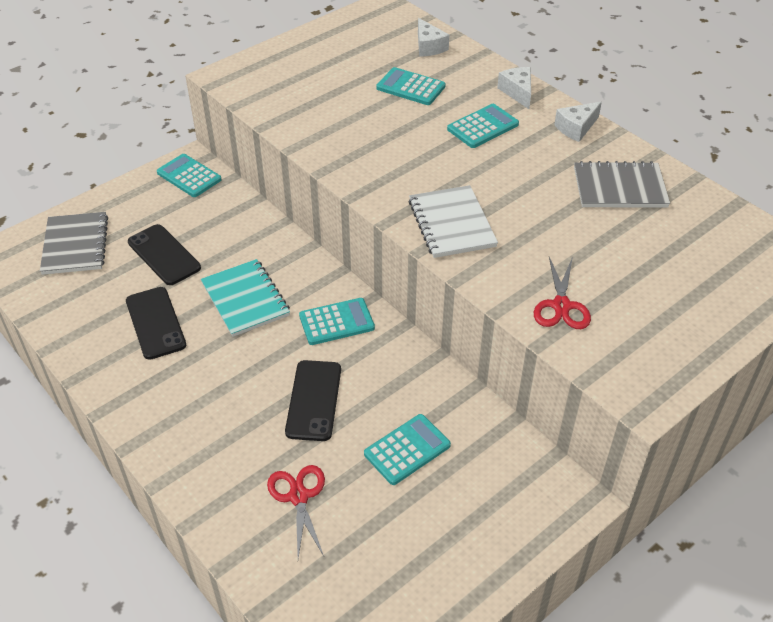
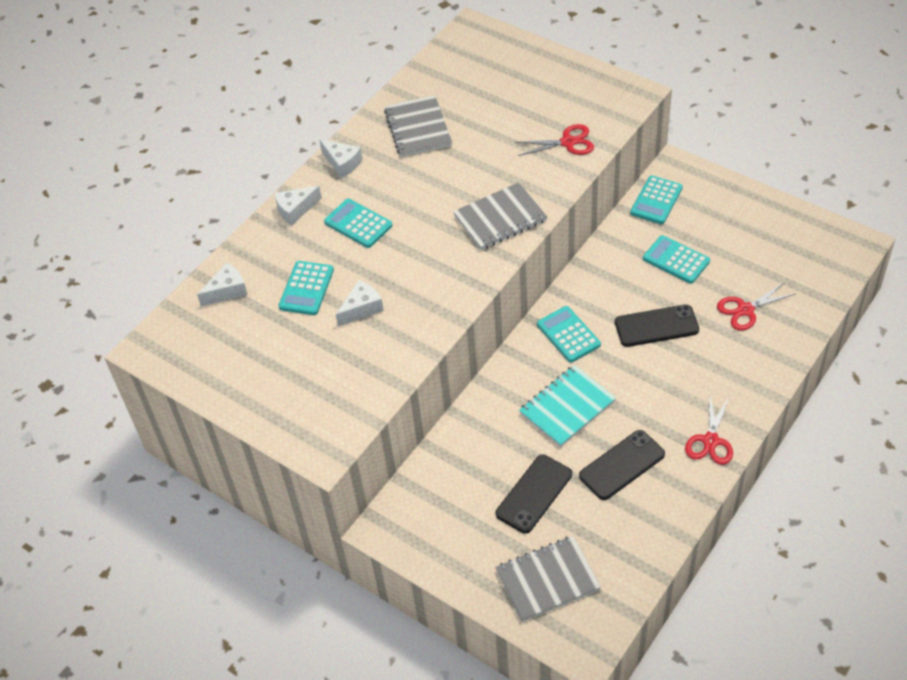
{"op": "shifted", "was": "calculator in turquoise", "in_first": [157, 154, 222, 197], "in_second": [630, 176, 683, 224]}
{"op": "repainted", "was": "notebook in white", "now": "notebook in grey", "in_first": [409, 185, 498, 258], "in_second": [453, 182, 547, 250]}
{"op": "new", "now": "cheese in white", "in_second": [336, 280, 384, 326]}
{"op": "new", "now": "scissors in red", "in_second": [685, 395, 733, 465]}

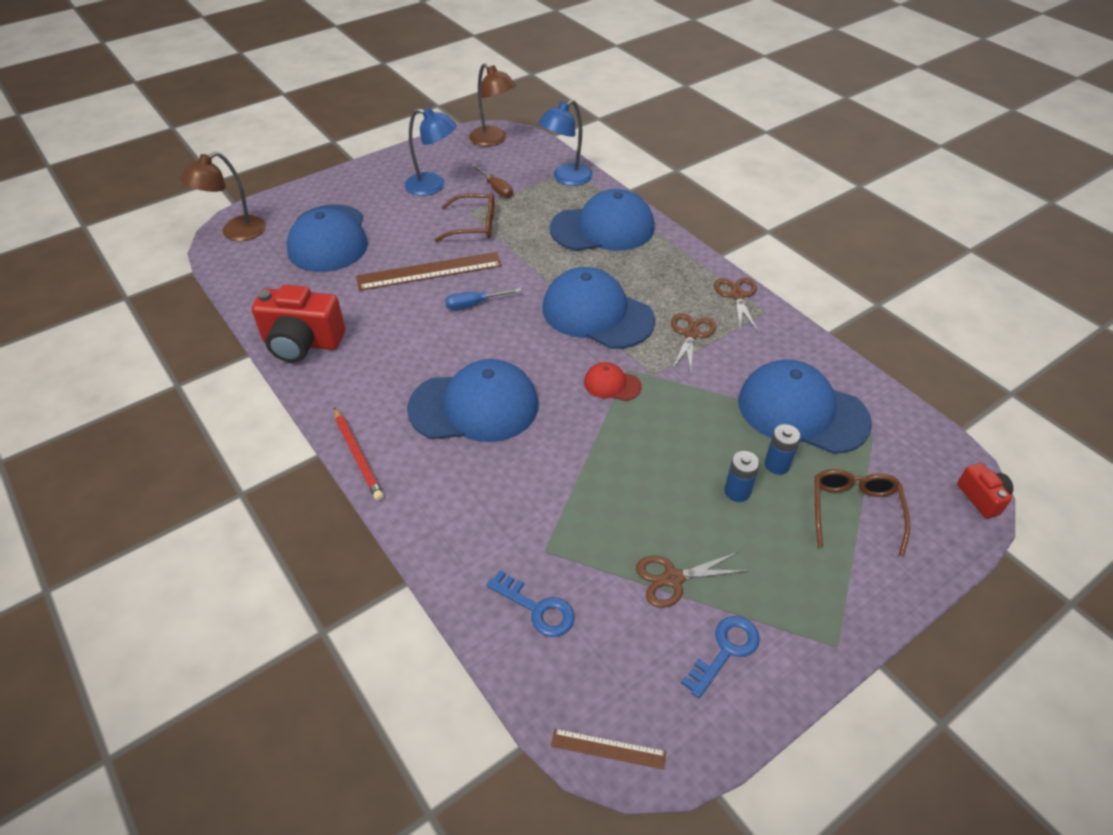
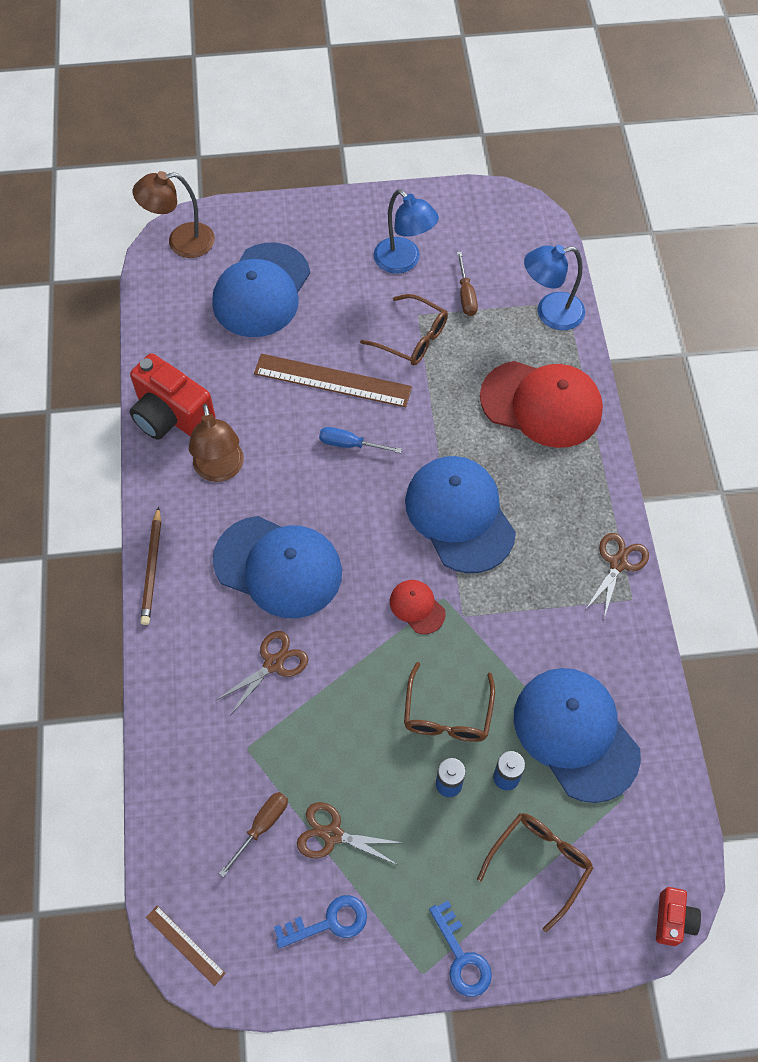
{"op": "shifted", "was": "lamp in brown", "in_first": [469, 63, 516, 147], "in_second": [189, 404, 244, 482]}
{"op": "repainted", "was": "cap in blue", "now": "cap in red", "in_first": [550, 189, 655, 251], "in_second": [480, 361, 603, 448]}
{"op": "shifted", "was": "scissors in brown", "in_first": [671, 313, 716, 375], "in_second": [216, 631, 308, 716]}
{"op": "repainted", "was": "pencil in red", "now": "pencil in brown", "in_first": [334, 407, 384, 501], "in_second": [140, 506, 161, 625]}
{"op": "shifted", "was": "key in blue", "in_first": [487, 570, 574, 637], "in_second": [429, 900, 492, 997]}
{"op": "new", "now": "glasses in brown", "in_second": [404, 662, 495, 742]}
{"op": "new", "now": "screwdriver in brown", "in_second": [219, 792, 288, 877]}

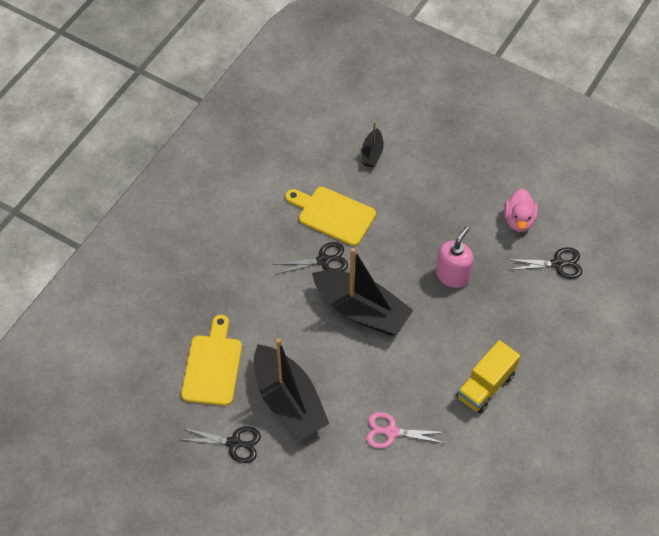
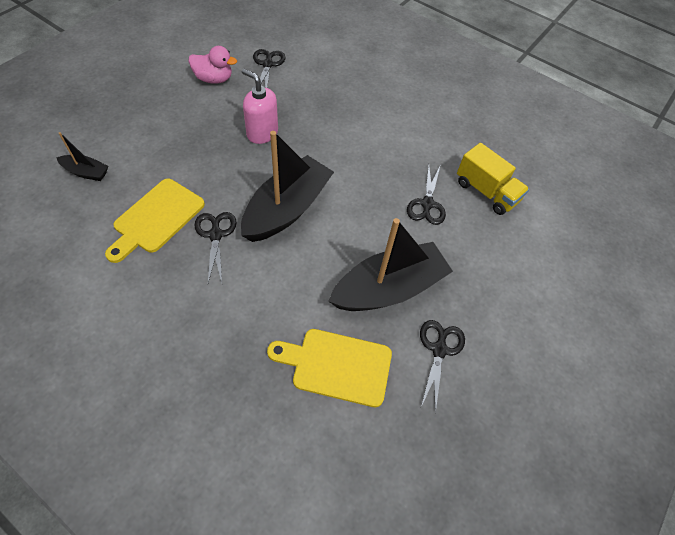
{"op": "shifted", "was": "truck in yellow", "in_first": [456, 340, 520, 414], "in_second": [457, 143, 529, 215]}
{"op": "repainted", "was": "scissors in pink", "now": "scissors in black", "in_first": [366, 412, 447, 448], "in_second": [407, 166, 446, 225]}

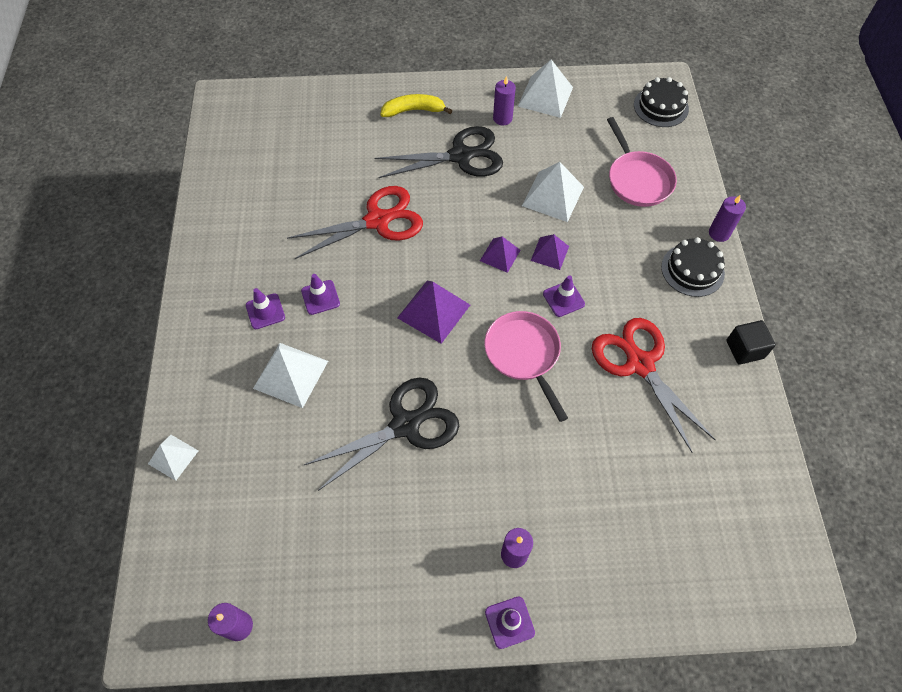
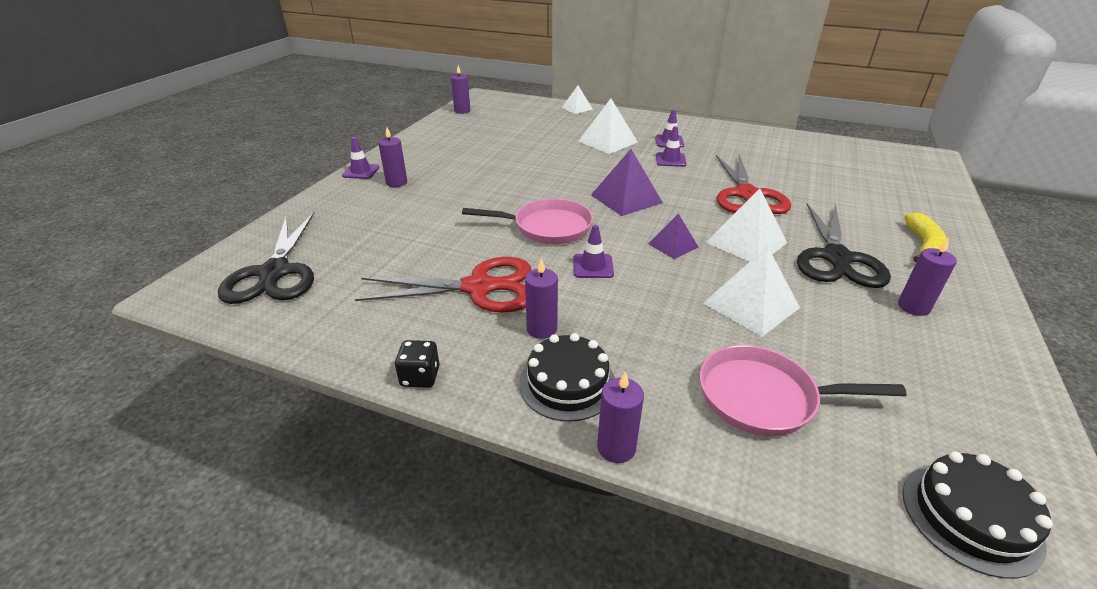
{"op": "shifted", "was": "pyramid in white", "in_first": [518, 60, 573, 118], "in_second": [705, 189, 787, 262]}
{"op": "gone", "was": "pyramid in purple", "in_first": [531, 234, 569, 270]}
{"op": "swapped", "was": "cube in black", "now": "dice in black", "in_first": [726, 320, 776, 365], "in_second": [395, 340, 440, 388]}
{"op": "shifted", "was": "scissors in black", "in_first": [304, 377, 459, 491], "in_second": [218, 212, 314, 304]}
{"op": "new", "now": "candle in purple", "in_second": [525, 259, 558, 339]}

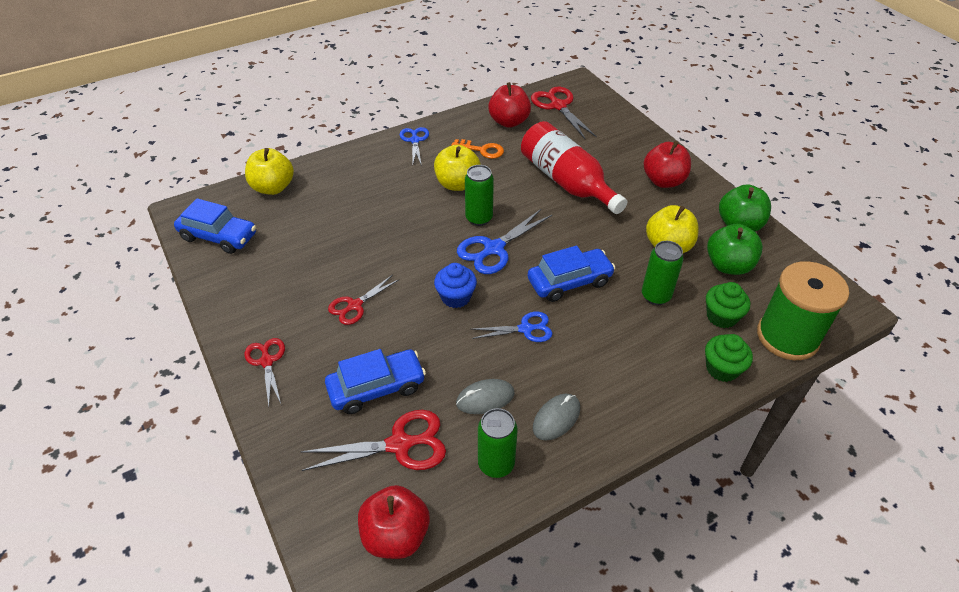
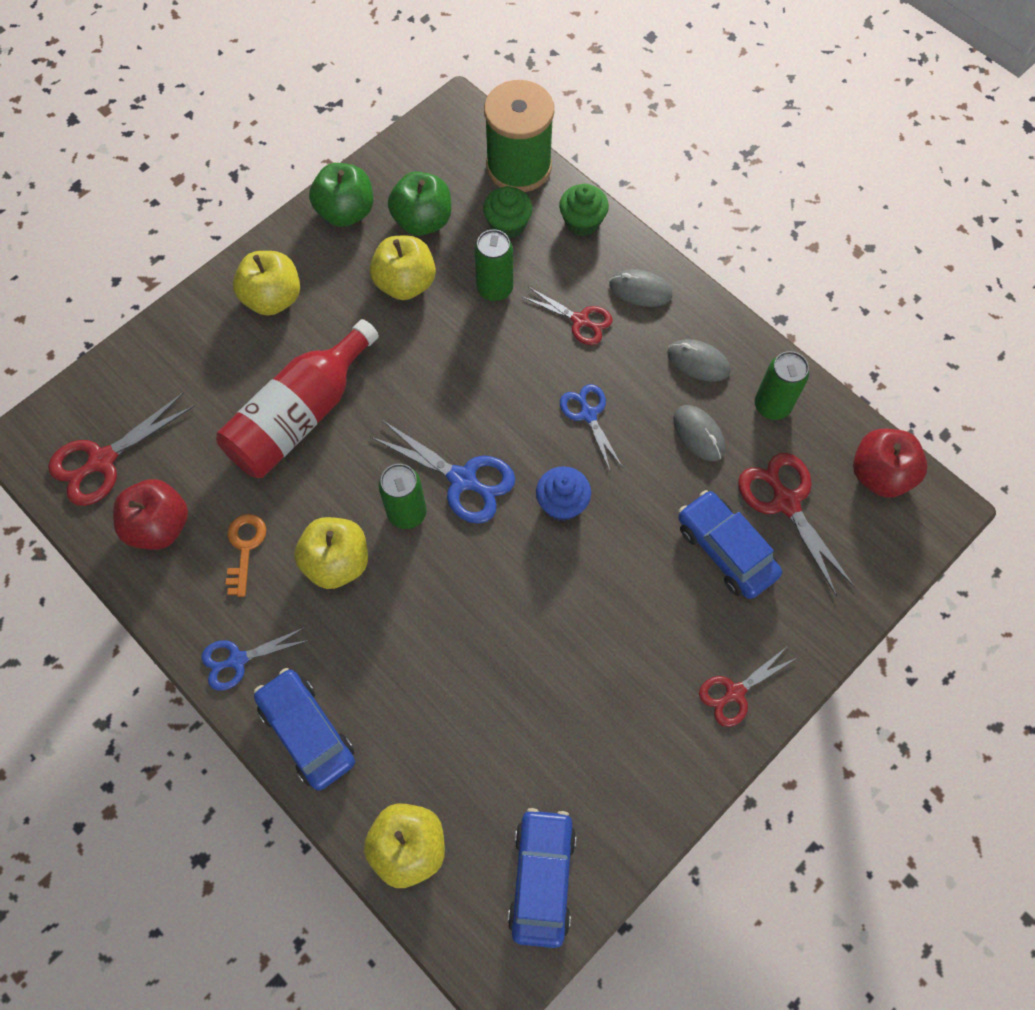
{"op": "repainted", "was": "apple in red", "now": "apple in yellow", "in_first": [644, 141, 691, 188], "in_second": [233, 251, 300, 316]}
{"op": "shifted", "was": "car in blue", "in_first": [528, 245, 615, 302], "in_second": [254, 668, 355, 791]}
{"op": "shifted", "was": "scissors in red", "in_first": [328, 275, 398, 325], "in_second": [522, 287, 612, 345]}
{"op": "new", "now": "mouse in grey", "in_second": [609, 269, 672, 307]}

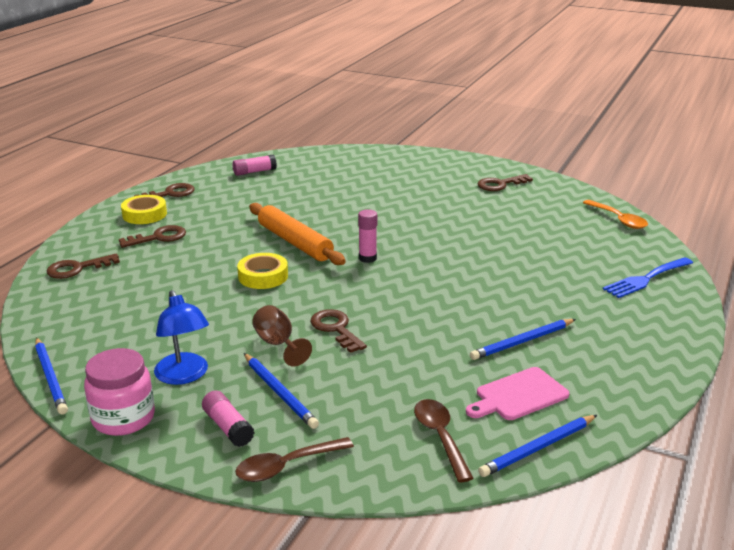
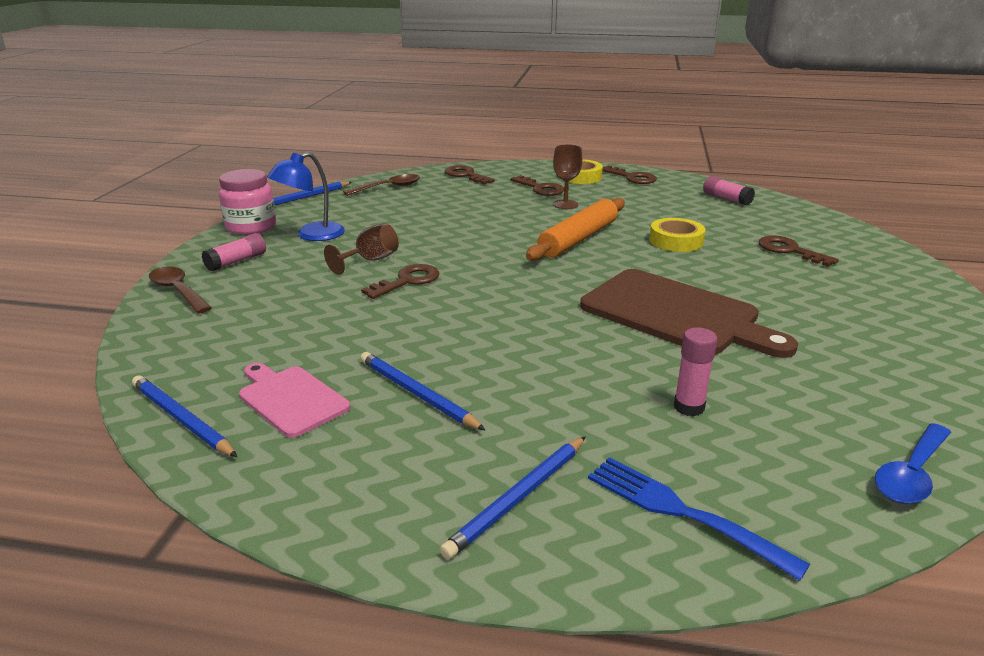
{"op": "shifted", "was": "key in brown", "in_first": [478, 174, 533, 191], "in_second": [759, 235, 839, 267]}
{"op": "repainted", "was": "spoon in orange", "now": "spoon in blue", "in_first": [583, 200, 648, 229], "in_second": [875, 423, 951, 504]}
{"op": "shifted", "was": "glue stick in pink", "in_first": [358, 209, 377, 263], "in_second": [674, 327, 717, 417]}
{"op": "shifted", "was": "tape in yellow", "in_first": [237, 253, 288, 289], "in_second": [649, 218, 706, 252]}
{"op": "shifted", "was": "pencil in blue", "in_first": [244, 353, 319, 429], "in_second": [440, 436, 586, 559]}
{"op": "shifted", "was": "spoon in brown", "in_first": [414, 399, 474, 482], "in_second": [343, 174, 420, 196]}
{"op": "new", "now": "goblet in brown", "in_second": [553, 145, 582, 209]}
{"op": "new", "now": "cutting board in brown", "in_second": [580, 269, 798, 358]}

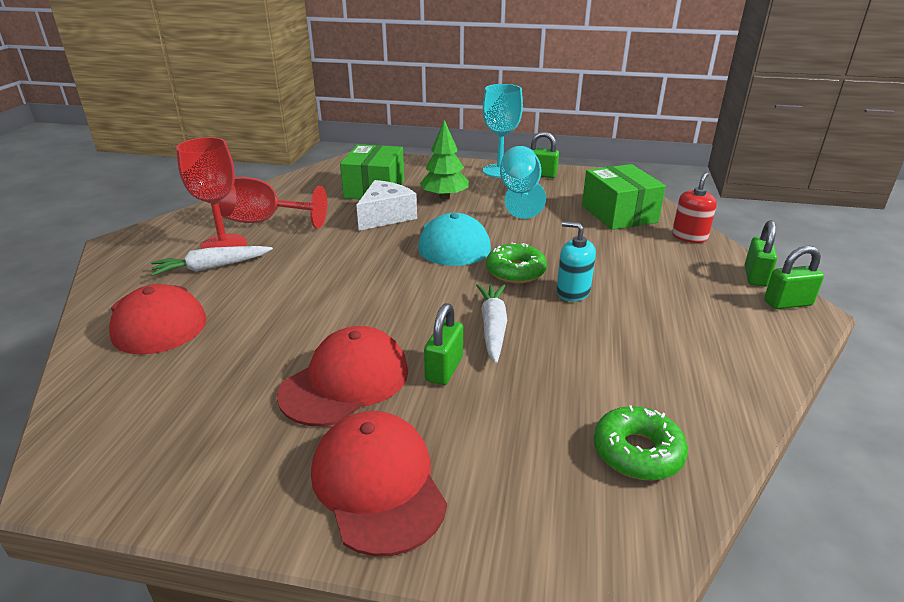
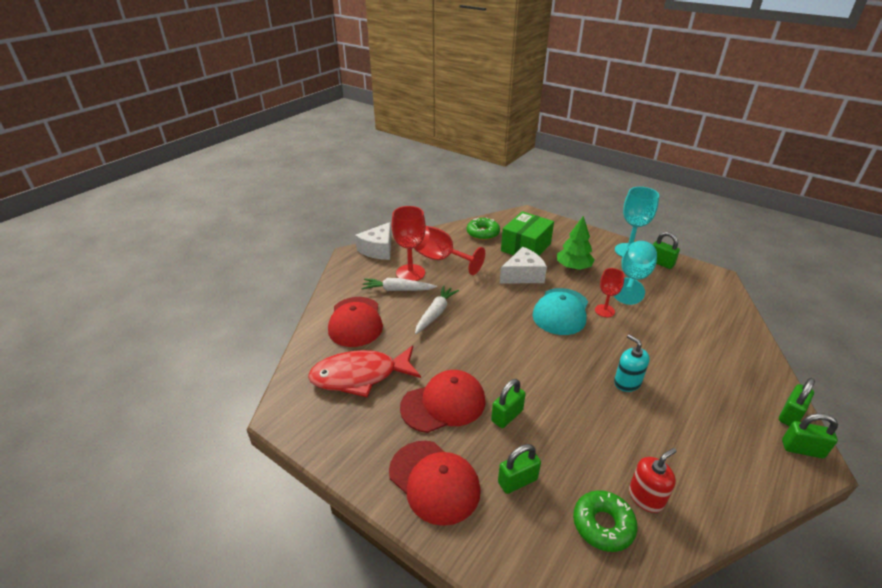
{"op": "gone", "was": "box in green", "in_first": [582, 164, 666, 230]}
{"op": "shifted", "was": "soap dispenser in red", "in_first": [672, 172, 717, 243], "in_second": [629, 448, 676, 513]}
{"op": "shifted", "was": "donut in green", "in_first": [486, 242, 547, 283], "in_second": [467, 217, 500, 240]}
{"op": "shifted", "was": "carrot in white", "in_first": [476, 284, 507, 364], "in_second": [415, 286, 459, 334]}
{"op": "rotated", "was": "cap in red", "in_first": [311, 411, 447, 556], "in_second": [389, 441, 481, 526], "clockwise": 135}
{"op": "new", "now": "cheese in white", "in_second": [355, 222, 392, 260]}
{"op": "new", "now": "goblet in red", "in_second": [595, 268, 625, 317]}
{"op": "new", "now": "fish in red", "in_second": [308, 346, 421, 397]}
{"op": "new", "now": "padlock in green", "in_second": [498, 444, 541, 494]}

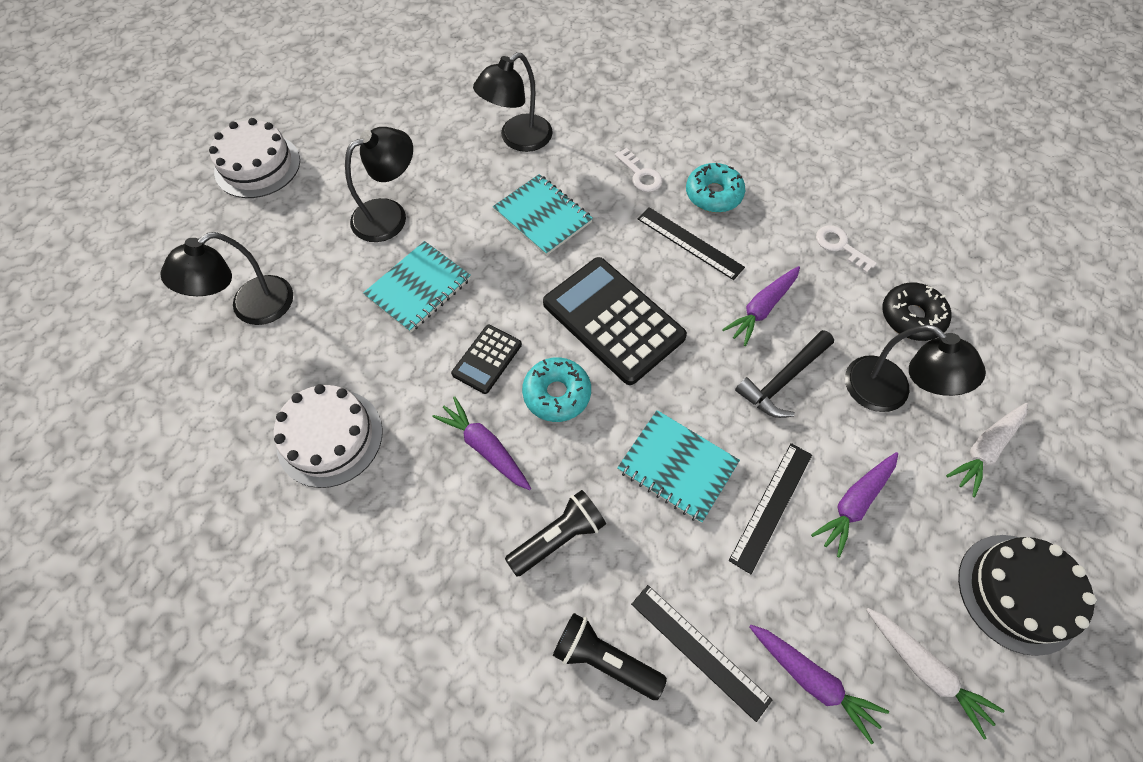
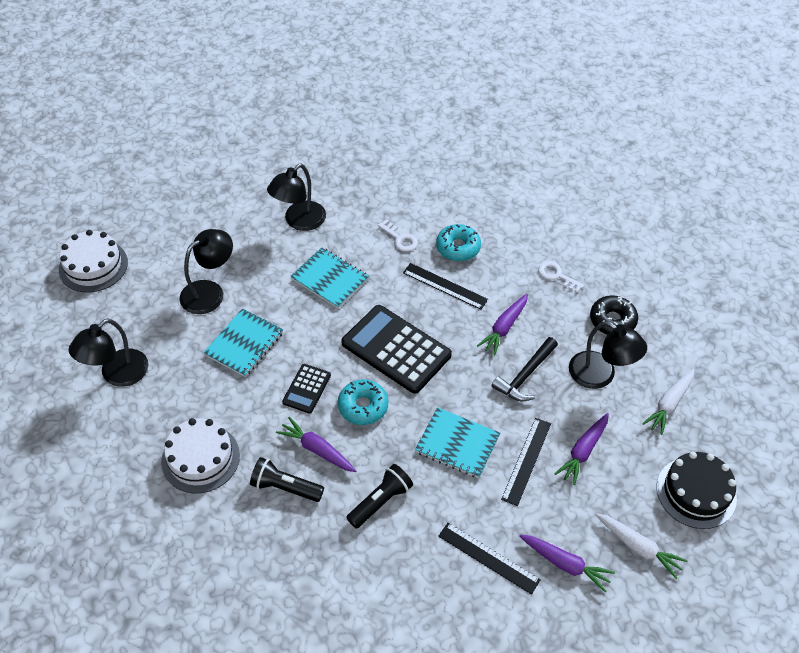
{"op": "shifted", "was": "flashlight in black", "in_first": [553, 613, 667, 700], "in_second": [250, 457, 324, 502]}

